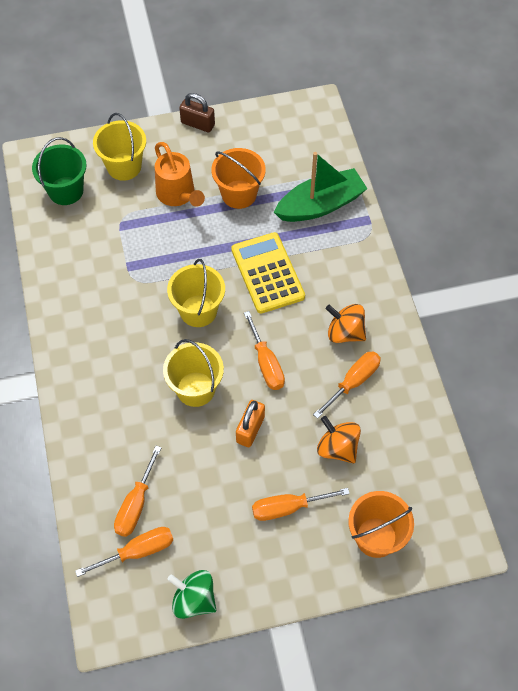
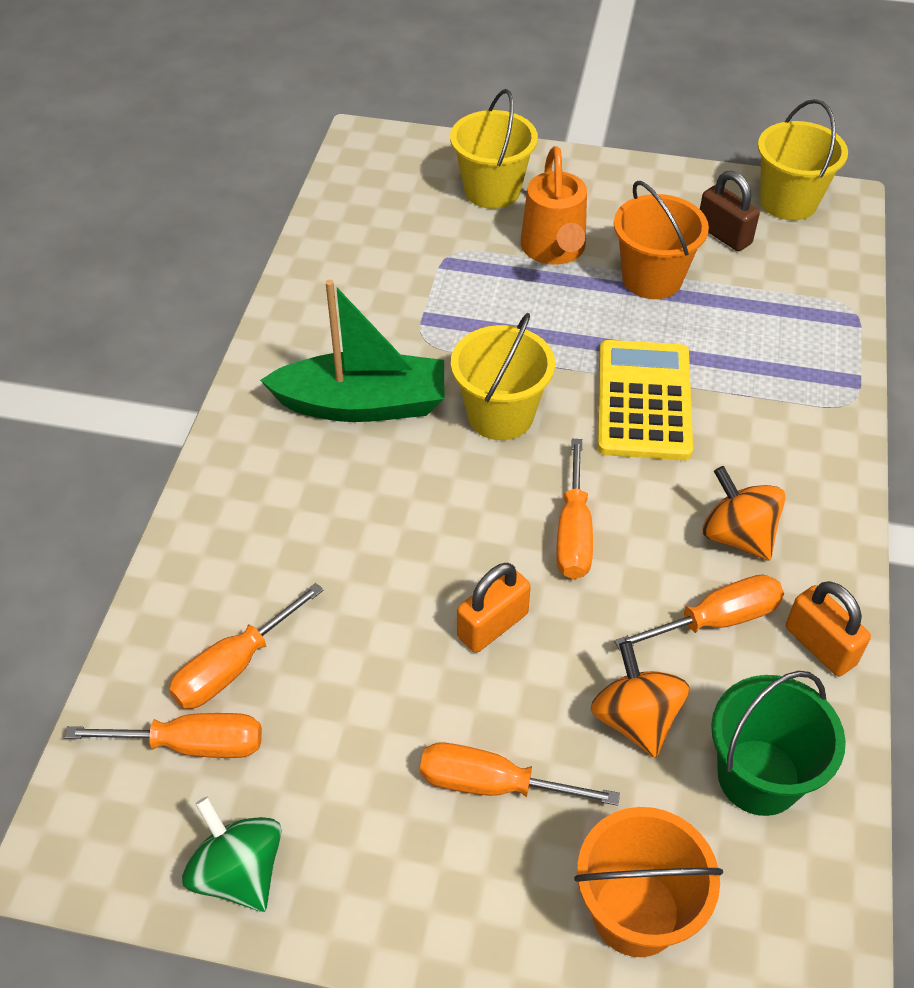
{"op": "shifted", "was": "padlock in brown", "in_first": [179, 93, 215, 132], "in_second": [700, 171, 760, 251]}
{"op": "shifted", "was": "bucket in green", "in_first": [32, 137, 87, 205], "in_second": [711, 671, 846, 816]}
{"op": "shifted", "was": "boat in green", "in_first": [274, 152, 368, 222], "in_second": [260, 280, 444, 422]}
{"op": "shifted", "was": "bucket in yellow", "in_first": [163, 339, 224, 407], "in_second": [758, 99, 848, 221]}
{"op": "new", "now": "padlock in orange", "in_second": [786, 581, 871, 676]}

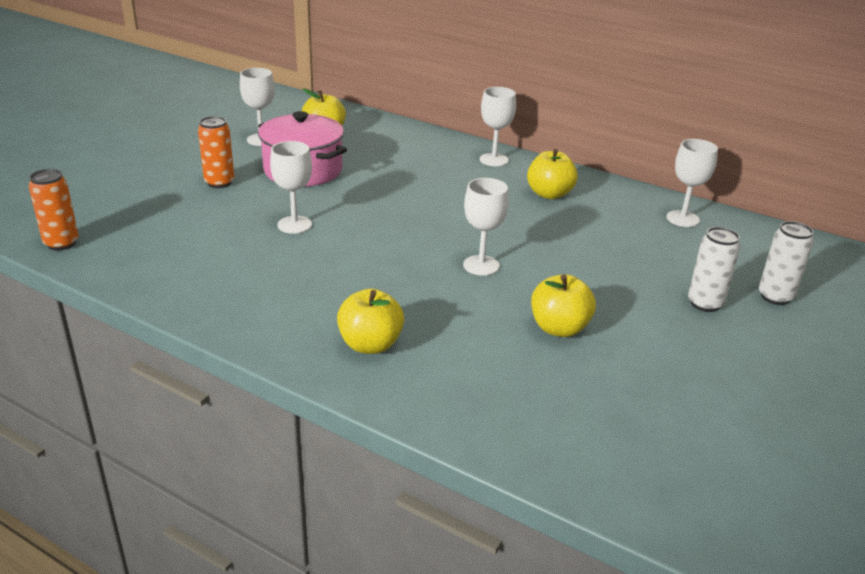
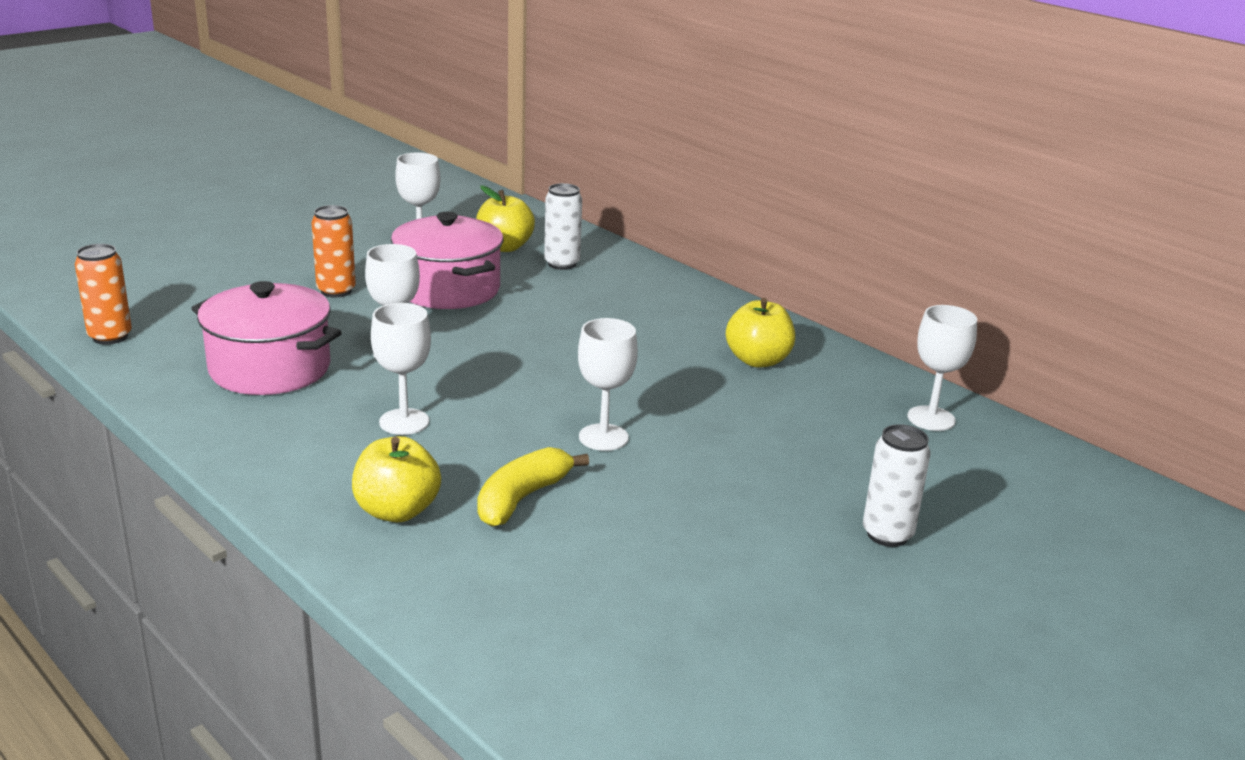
{"op": "shifted", "was": "goblet in white", "in_first": [480, 87, 516, 166], "in_second": [371, 303, 431, 435]}
{"op": "shifted", "was": "can in white", "in_first": [759, 221, 814, 305], "in_second": [544, 183, 582, 270]}
{"op": "gone", "was": "apple in yellow", "in_first": [531, 274, 596, 337]}
{"op": "new", "now": "pot in pink", "in_second": [191, 281, 342, 395]}
{"op": "new", "now": "banana in yellow", "in_second": [477, 447, 589, 527]}

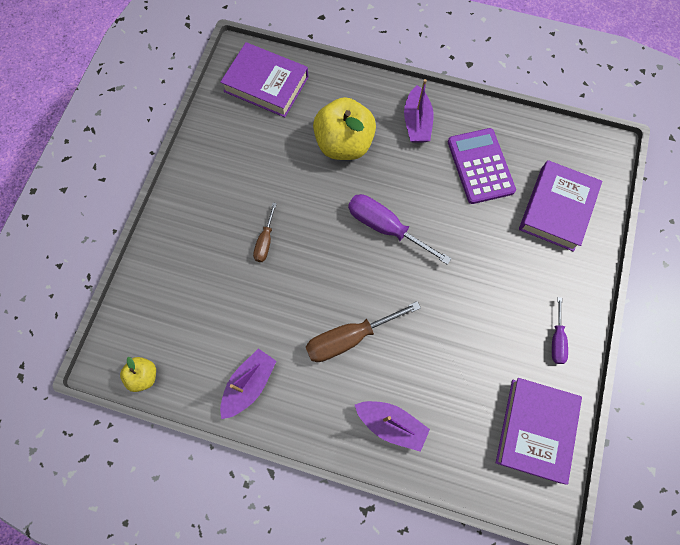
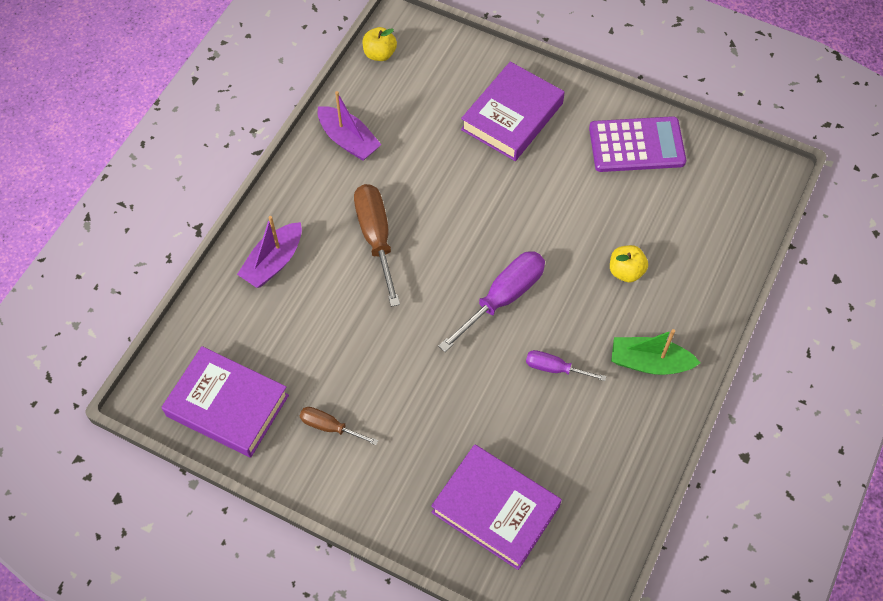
{"op": "shifted", "was": "book in purple", "in_first": [220, 42, 309, 117], "in_second": [461, 62, 565, 161]}
{"op": "repainted", "was": "boat in purple", "now": "boat in green", "in_first": [404, 79, 434, 143], "in_second": [611, 329, 700, 375]}
{"op": "scaled", "was": "apple in yellow", "in_first": [313, 97, 376, 160], "in_second": [610, 245, 648, 283], "ratio": 0.49}
{"op": "shifted", "was": "calculator in purple", "in_first": [448, 128, 516, 204], "in_second": [589, 116, 686, 172]}
{"op": "shifted", "was": "screwdriver in brown", "in_first": [253, 203, 277, 262], "in_second": [300, 407, 378, 445]}
{"op": "shifted", "was": "screwdriver in purple", "in_first": [552, 297, 568, 364], "in_second": [526, 350, 606, 381]}

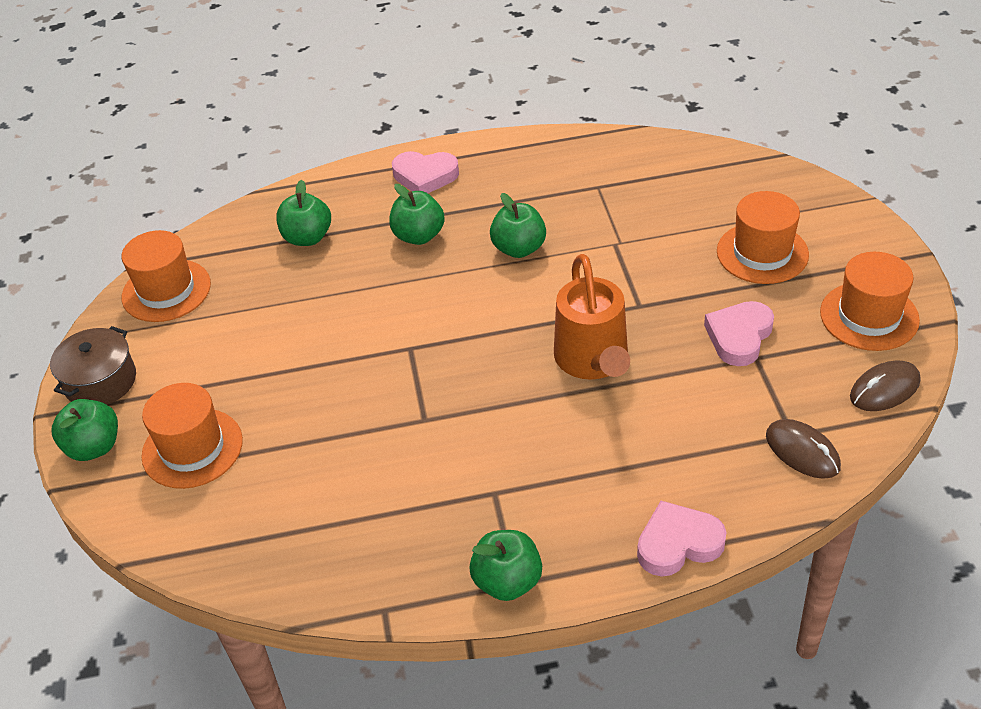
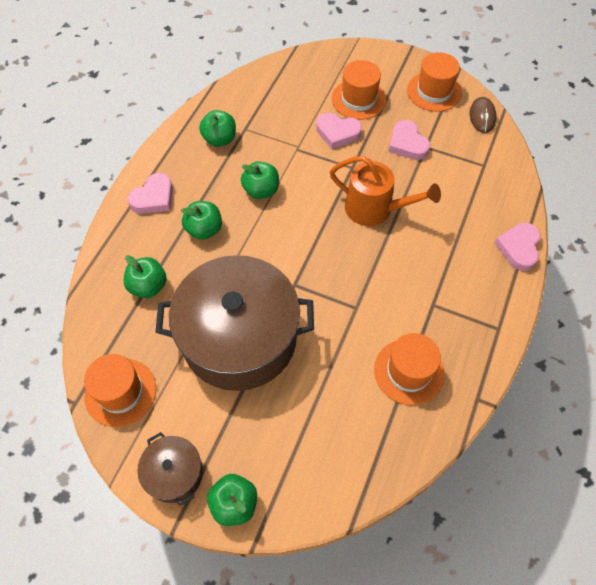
{"op": "shifted", "was": "hat in orange", "in_first": [141, 383, 243, 489], "in_second": [374, 333, 444, 405]}
{"op": "gone", "was": "mouse in brown", "in_first": [766, 419, 841, 479]}
{"op": "shifted", "was": "apple in green", "in_first": [469, 530, 542, 601], "in_second": [199, 110, 236, 147]}
{"op": "new", "now": "heart in pink", "in_second": [316, 113, 362, 149]}
{"op": "new", "now": "pot in brown", "in_second": [155, 255, 314, 391]}

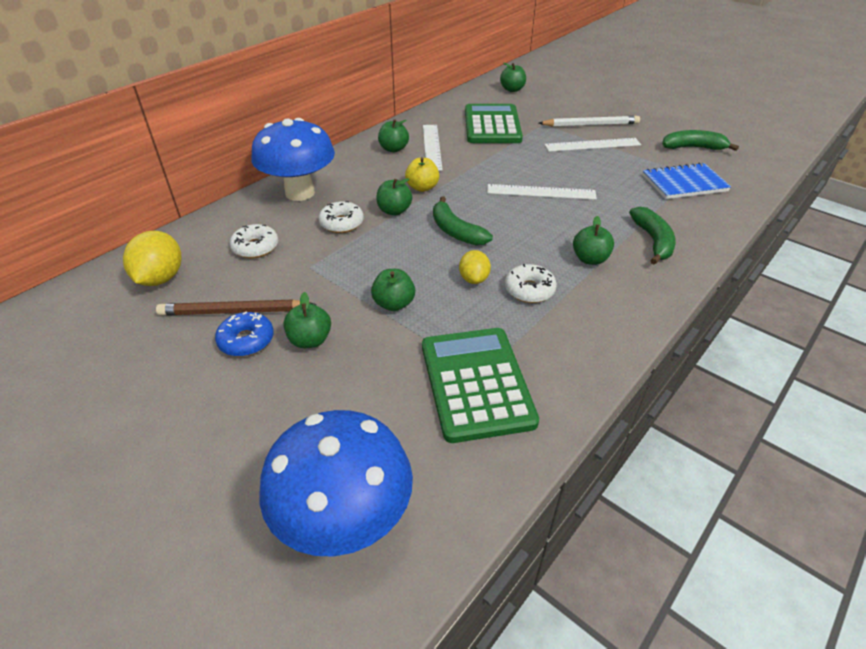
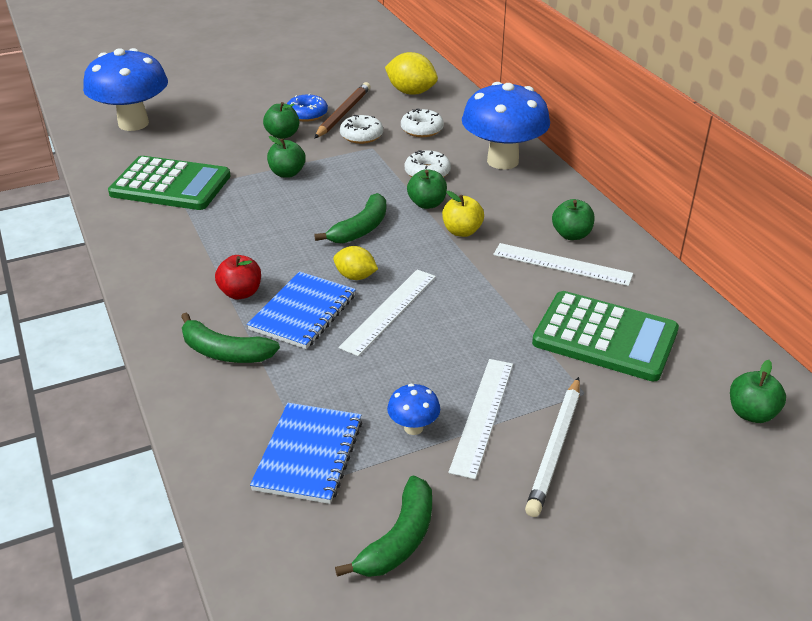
{"op": "rotated", "was": "banana in green", "in_first": [433, 196, 493, 246], "in_second": [314, 193, 386, 243], "clockwise": 135}
{"op": "repainted", "was": "apple in green", "now": "apple in red", "in_first": [573, 216, 614, 265], "in_second": [215, 255, 261, 300]}
{"op": "shifted", "was": "lemon in yellow", "in_first": [459, 250, 491, 284], "in_second": [333, 246, 378, 280]}
{"op": "shifted", "was": "donut in white", "in_first": [505, 264, 557, 303], "in_second": [340, 115, 383, 144]}
{"op": "new", "now": "notebook in blue", "in_second": [247, 271, 356, 349]}
{"op": "new", "now": "mushroom in blue", "in_second": [387, 384, 440, 435]}

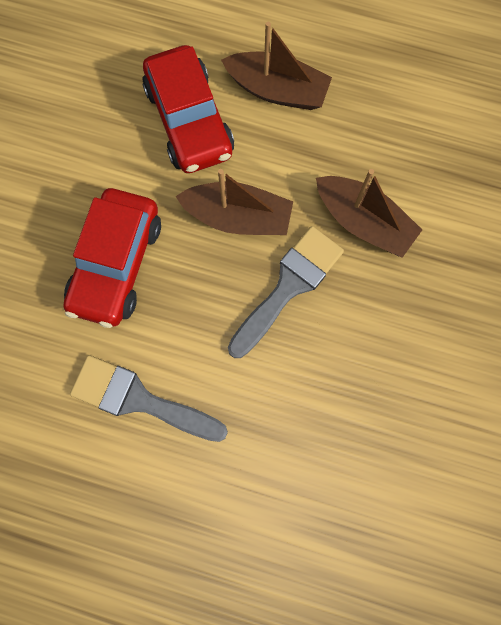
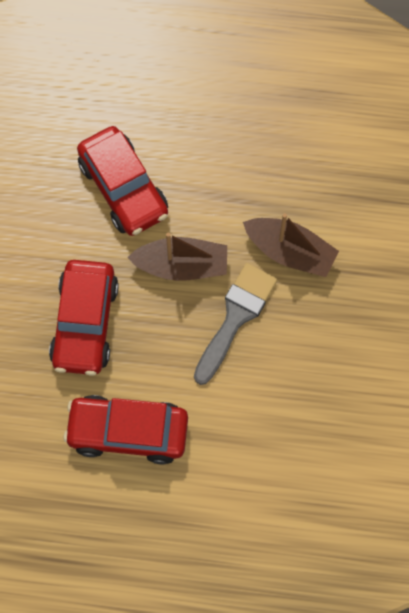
{"op": "gone", "was": "boat in brown", "in_first": [221, 22, 332, 110]}
{"op": "swapped", "was": "brush in grey", "now": "car in red", "in_first": [70, 355, 228, 442], "in_second": [63, 395, 188, 464]}

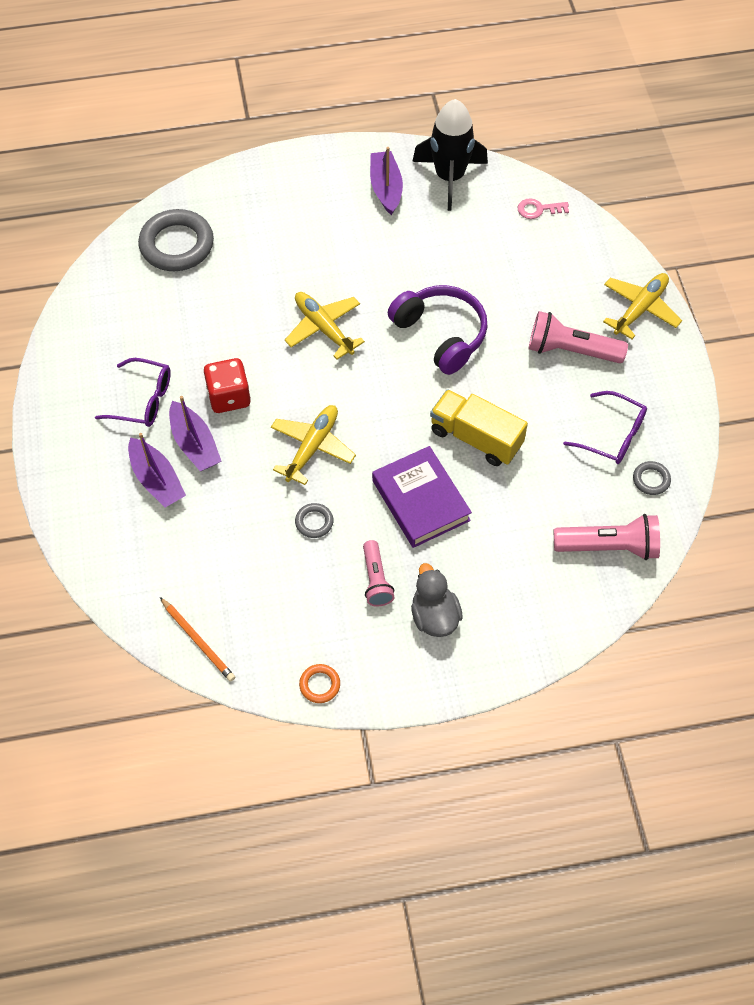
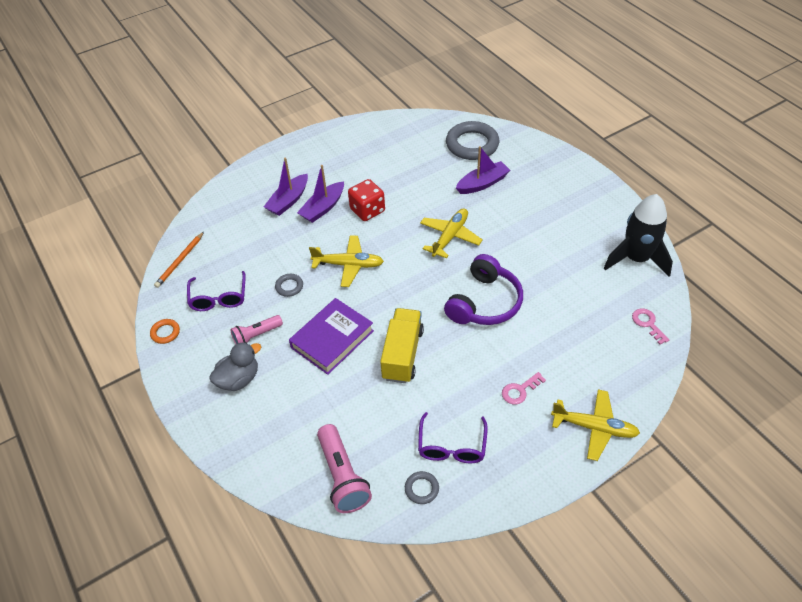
{"op": "shifted", "was": "boat in purple", "in_first": [370, 147, 403, 215], "in_second": [456, 146, 510, 194]}
{"op": "swapped", "was": "flashlight in pink", "now": "key in pink", "in_first": [529, 311, 628, 363], "in_second": [502, 372, 546, 405]}
{"op": "shifted", "was": "glasses in purple", "in_first": [95, 358, 171, 427], "in_second": [187, 271, 246, 311]}

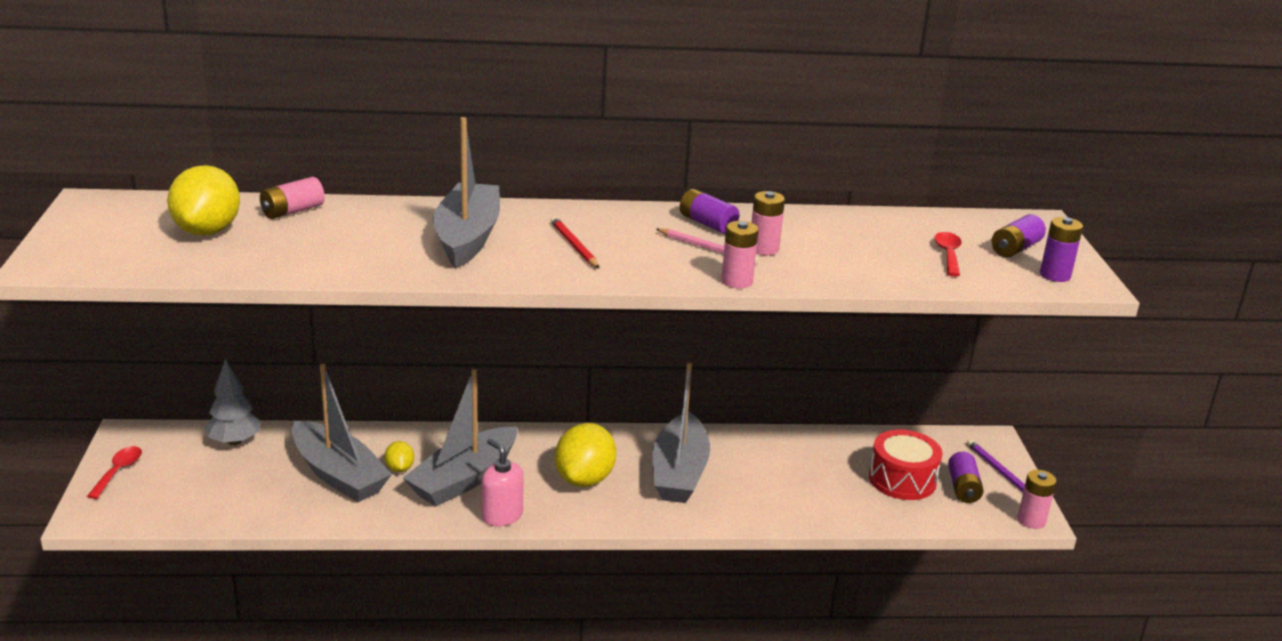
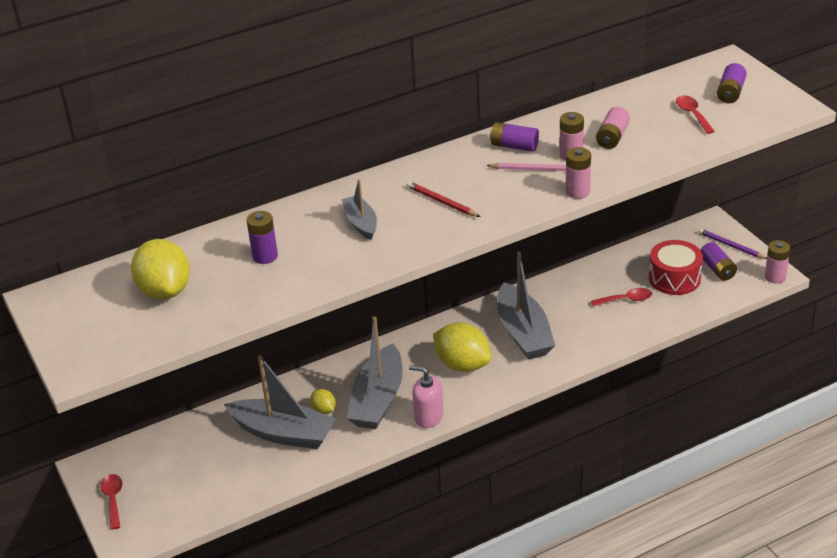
{"op": "scaled", "was": "boat in grey", "in_first": [433, 117, 500, 268], "in_second": [342, 179, 377, 240], "ratio": 0.54}
{"op": "shifted", "was": "battery in pink", "in_first": [260, 177, 325, 219], "in_second": [596, 107, 630, 149]}
{"op": "shifted", "was": "battery in purple", "in_first": [1040, 217, 1083, 282], "in_second": [247, 211, 278, 264]}
{"op": "gone", "was": "tree in grey", "in_first": [205, 359, 261, 445]}
{"op": "rotated", "was": "lemon in yellow", "in_first": [555, 423, 616, 487], "in_second": [433, 323, 491, 372], "clockwise": -45}
{"op": "new", "now": "spoon in red", "in_second": [591, 288, 652, 306]}

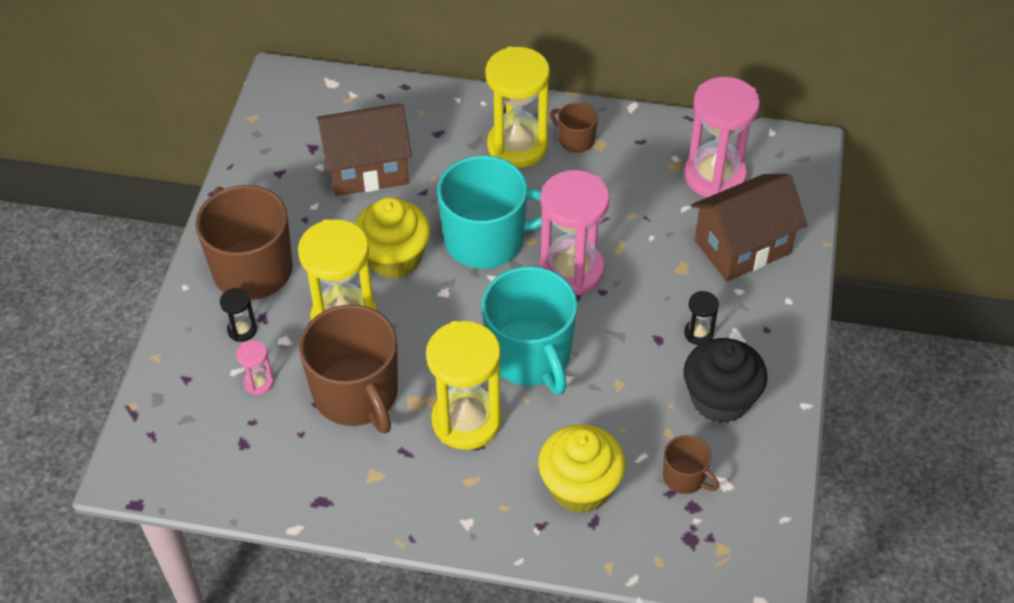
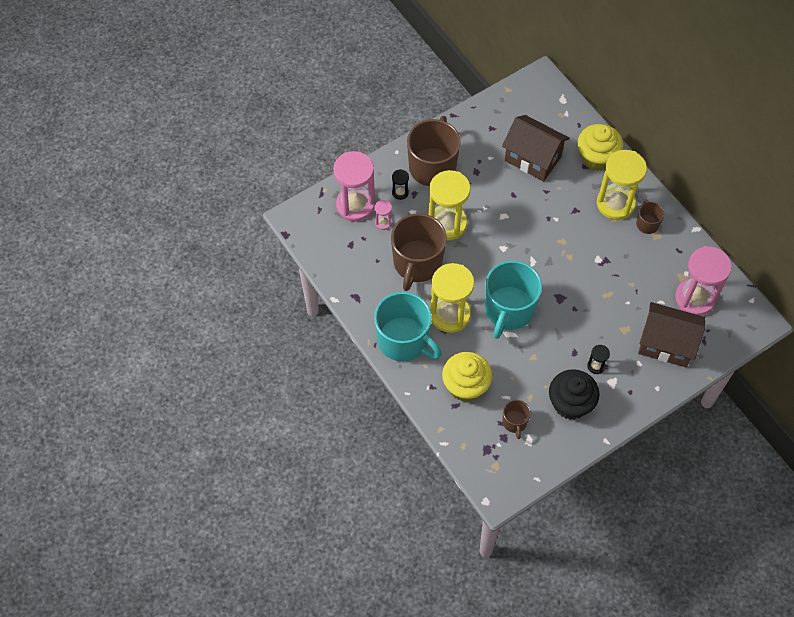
{"op": "shifted", "was": "mug in turquoise", "in_first": [437, 155, 542, 269], "in_second": [374, 292, 442, 362]}
{"op": "shifted", "was": "hourglass in pink", "in_first": [539, 170, 610, 295], "in_second": [333, 151, 375, 222]}
{"op": "shifted", "was": "cupcake in yellow", "in_first": [355, 197, 430, 279], "in_second": [577, 124, 623, 171]}

